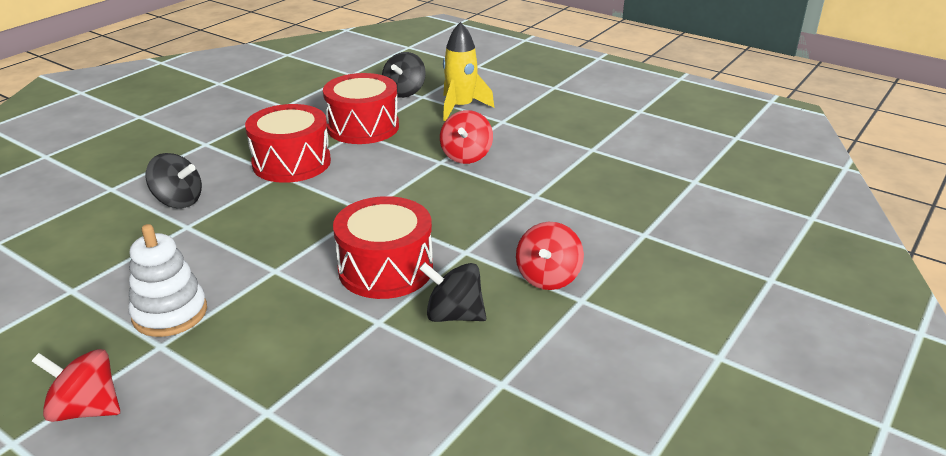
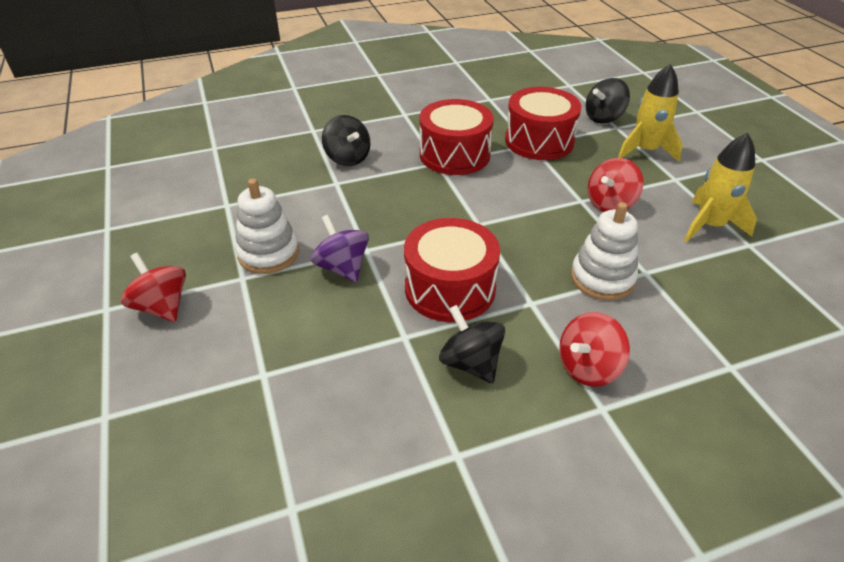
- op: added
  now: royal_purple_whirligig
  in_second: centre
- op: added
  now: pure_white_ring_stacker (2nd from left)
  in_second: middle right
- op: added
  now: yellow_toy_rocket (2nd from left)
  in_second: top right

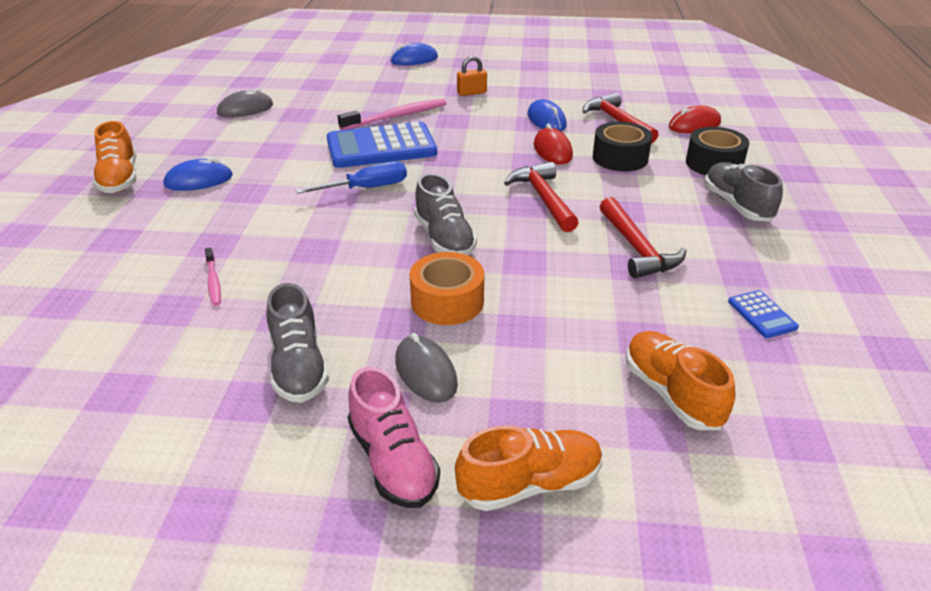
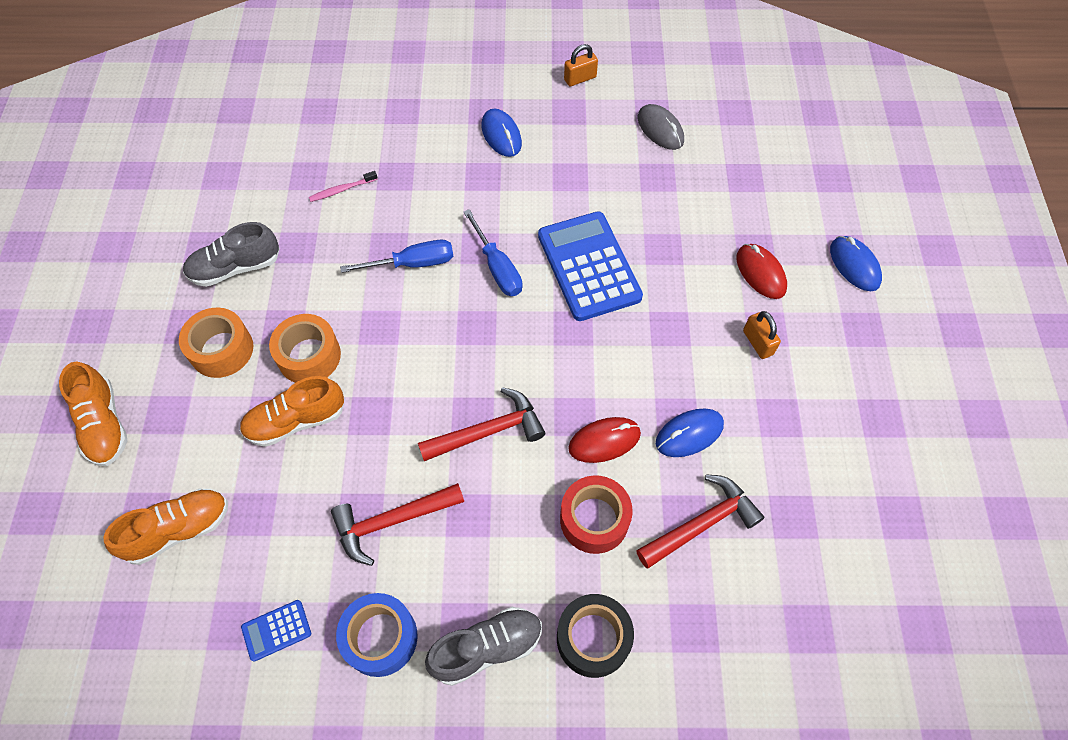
- op: replaced
  was: grey_mouse (2nd from left)
  now: orange_roll_of_tape (1st from left)
  in_first: centre
  in_second: middle left
- op: moved
  was: orange_lace-up_shoe (1st from left in the first image)
  now: orange_lace-up_shoe (3rd from left)
  in_first: top left
  in_second: middle left
- op: added
  now: royal_blue_roll_of_tape
  in_second: bottom centre
- op: added
  now: royal_blue_screwdriver (1st from left)
  in_second: centre
- op: recoloured
  was: jet-black_roll_of_tape (1st from left)
  now: scarlet_roll_of_tape
  in_first: top right
  in_second: bottom centre
- op: added
  now: orange_padlock (1st from left)
  in_second: top centre
- op: moved
  was: scarlet_mouse (2nd from left)
  in_first: top right
  in_second: middle right
- op: removed
  was: rosy_dental_brush (2nd from left)
  in_first: top centre
- op: removed
  was: rosy_lace-up_shoe
  in_first: bottom centre
- op: removed
  was: grey_lace-up_shoe (2nd from left)
  in_first: centre

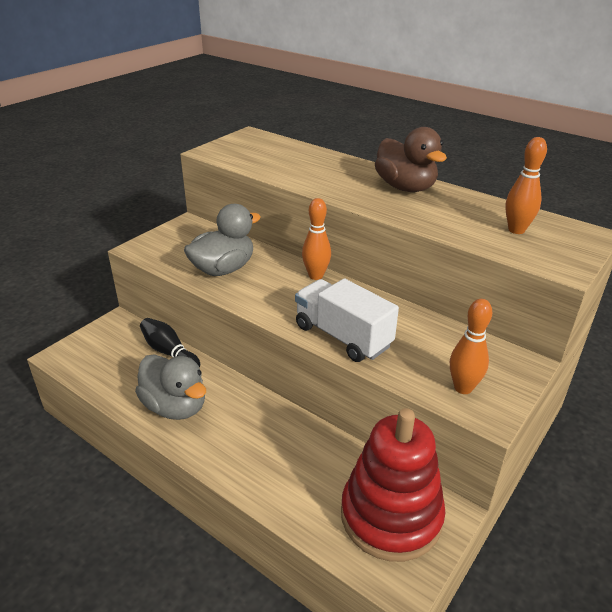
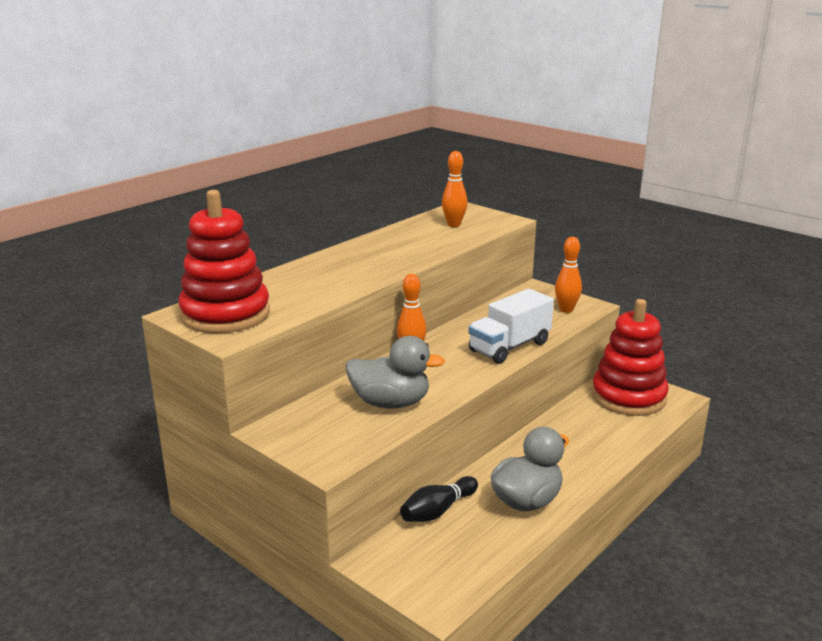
- op: added
  now: scarlet_ring_stacker (1st from left)
  in_second: middle left
- op: turned
  was: grey_duck (2nd from left in the first image)
  in_first: centre
  in_second: centre
  clockwise: 135
- op: removed
  was: russet_duck
  in_first: top right

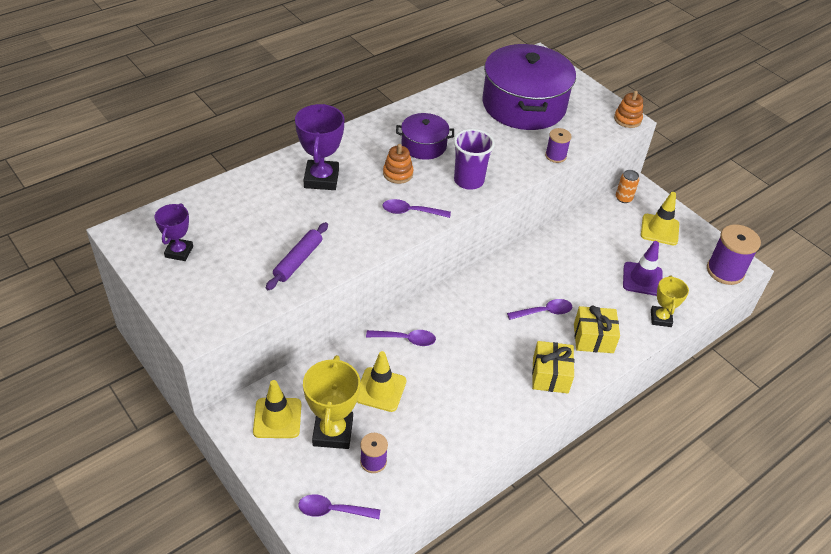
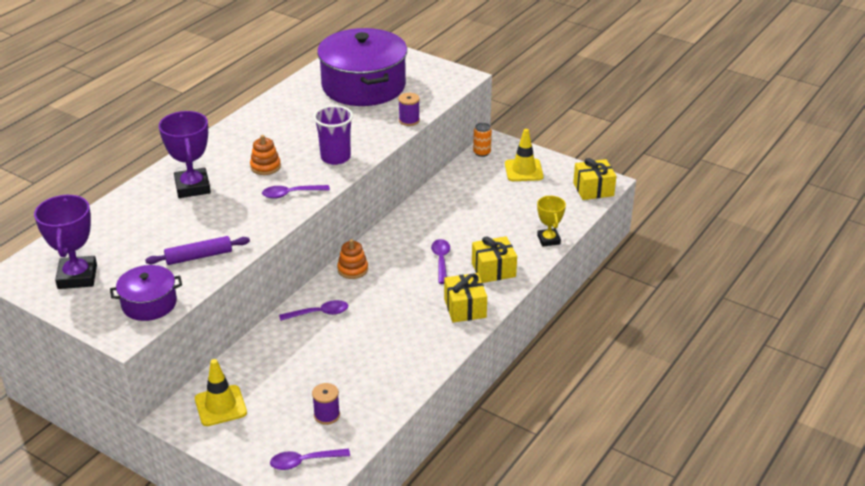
- op: resized
  was: royal_purple_award_cup (1st from left)
  in_first: middle left
  in_second: middle left
  ratio: 1.61
- op: moved
  was: royal_purple_pot (1st from left)
  in_first: top centre
  in_second: middle left
- op: turned
  was: royal_purple_pastry_roller
  in_first: centre
  in_second: middle left
  clockwise: 60
- op: moved
  was: orange_ring_stacker (2nd from left)
  in_first: top right
  in_second: centre
- op: turned
  was: royal_purple_spoon (4th from left)
  in_first: centre
  in_second: centre
  clockwise: -60
- op: replaced
  was: royal_purple_bobbin (3rd from left)
  now: yellow_present (3rd from left)
  in_first: middle right
  in_second: middle right
- op: removed
  was: yellow_award_cup (1st from left)
  in_first: bottom centre
- op: removed
  was: yellow_safety_cone (2nd from left)
  in_first: bottom centre
- op: removed
  was: royal_purple_safety_cone
  in_first: middle right

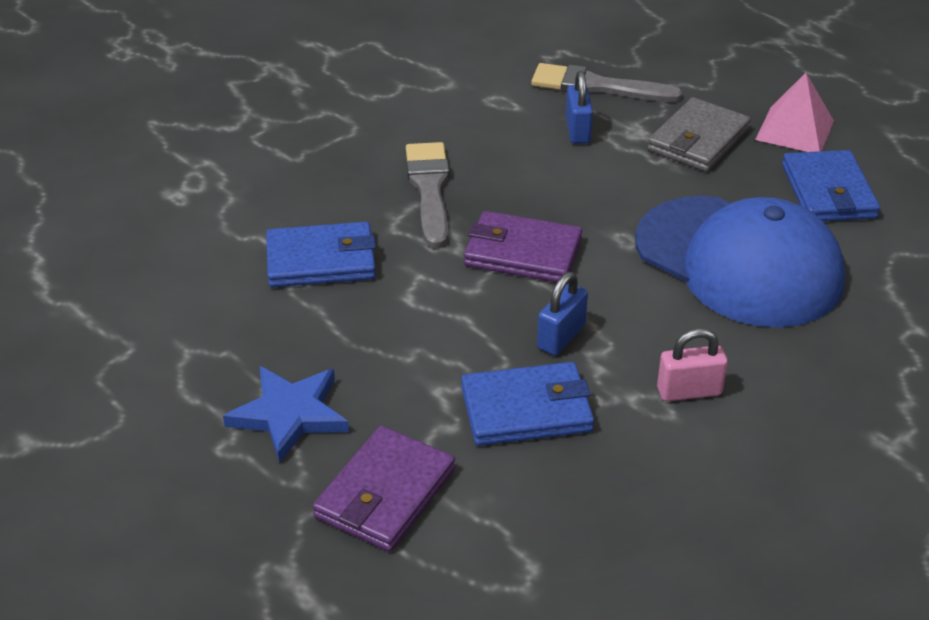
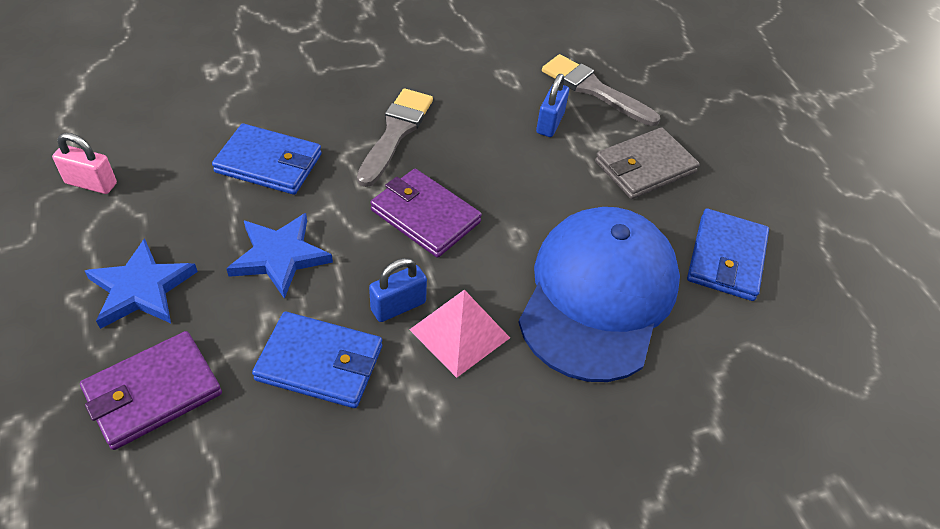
- op: moved
  was: rosy_padlock
  in_first: middle right
  in_second: top left
- op: added
  now: royal_blue_five-pointed_star (2nd from left)
  in_second: middle left
- op: moved
  was: rosy_solid_pyramid
  in_first: top right
  in_second: centre
- op: turned
  was: royal_blue_cap
  in_first: middle right
  in_second: centre
  clockwise: -135

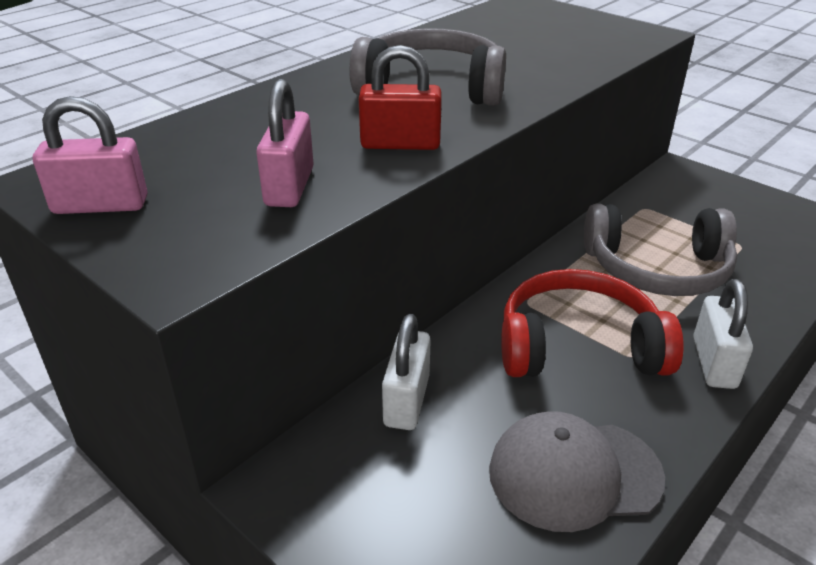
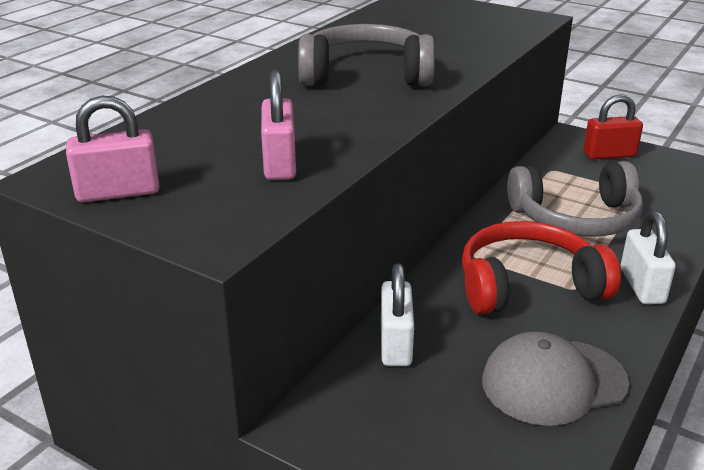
- op: moved
  was: scarlet_padlock
  in_first: top centre
  in_second: top right

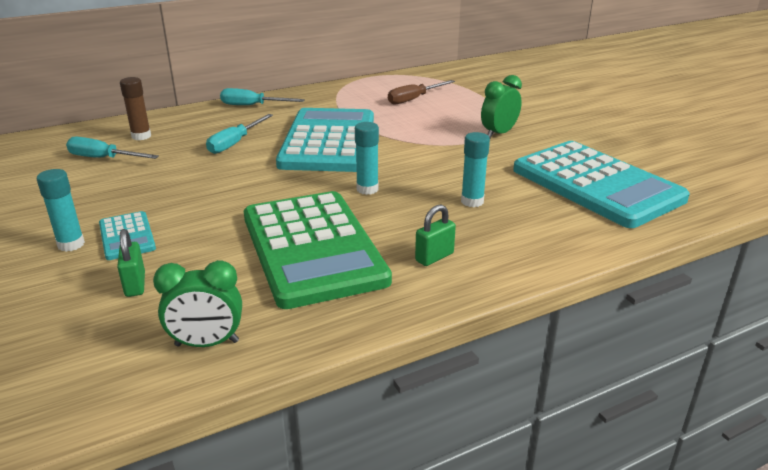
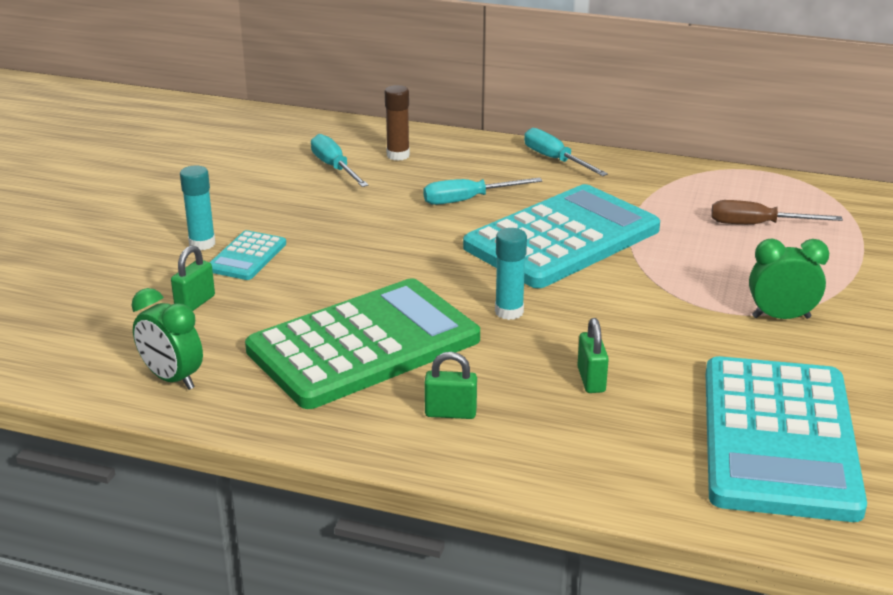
- op: turned
  was: emerald_pocket_calculator
  in_first: centre
  in_second: centre
  clockwise: -150
- op: replaced
  was: aqua_glue_stick (3rd from left)
  now: emerald_padlock (3rd from left)
  in_first: centre
  in_second: centre

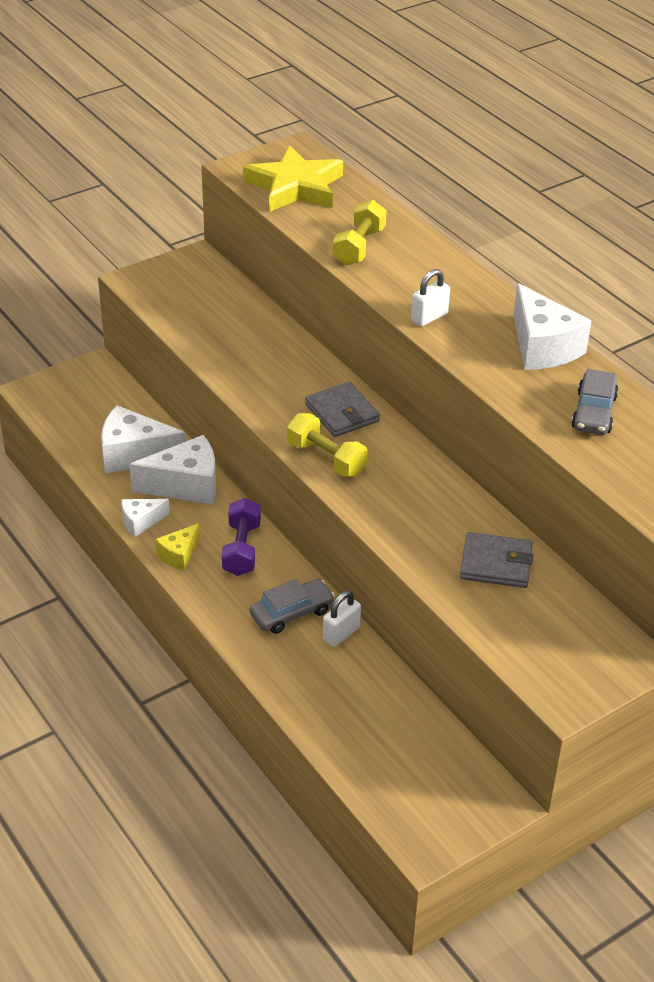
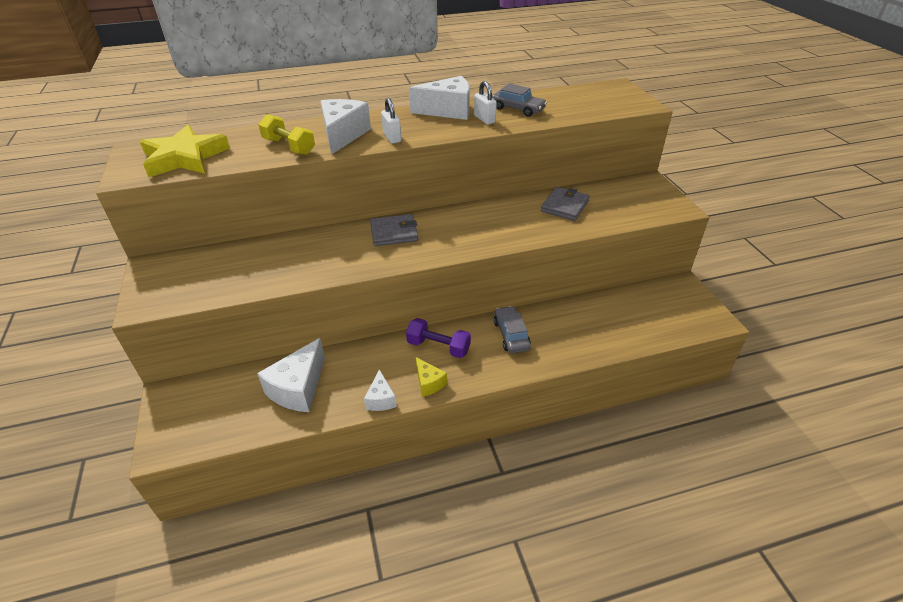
- op: moved
  was: pure_white_cheese (3rd from left in the first image)
  now: pure_white_cheese (2nd from left)
  in_first: middle left
  in_second: top centre
- op: moved
  was: pure_white_padlock (1st from left in the first image)
  now: pure_white_padlock (2nd from left)
  in_first: centre
  in_second: top centre
- op: removed
  was: yellow_dumbbell (1st from left)
  in_first: centre

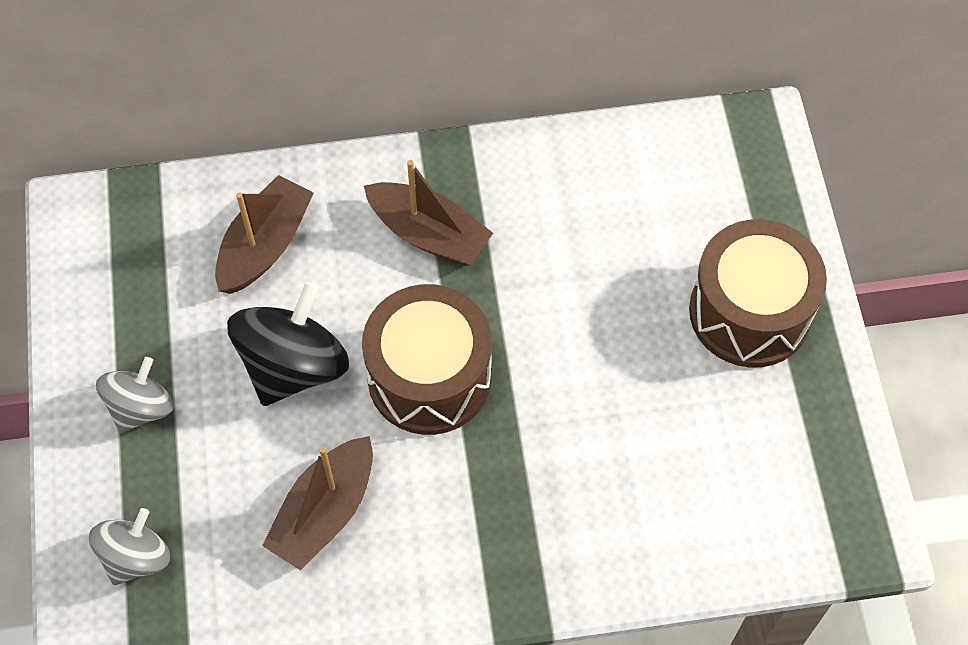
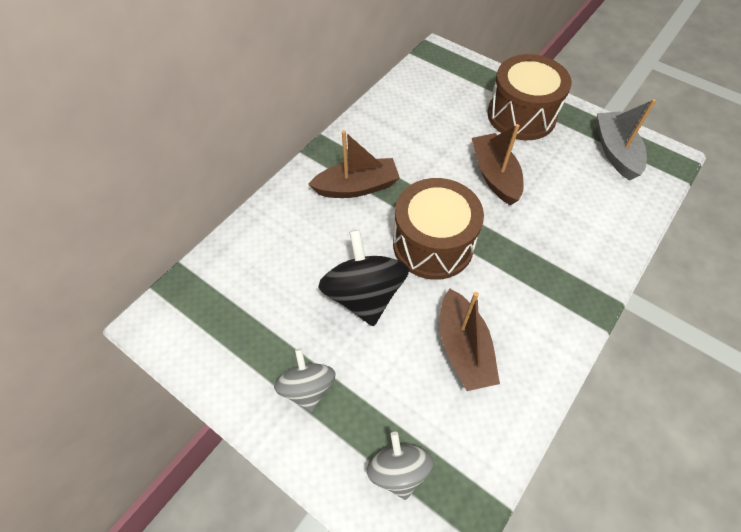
- op: moved
  was: russet_toy_boat (1st from left in the first image)
  now: russet_toy_boat (3rd from left)
  in_first: middle left
  in_second: top right
- op: added
  now: grey_toy_boat
  in_second: top right

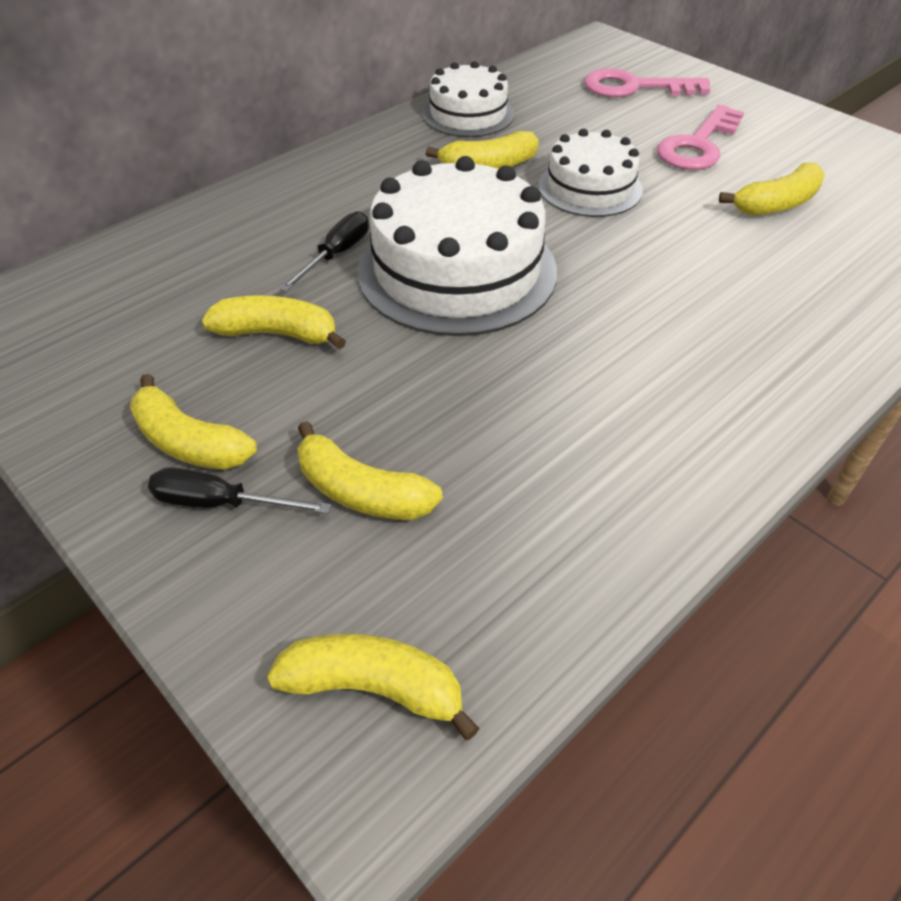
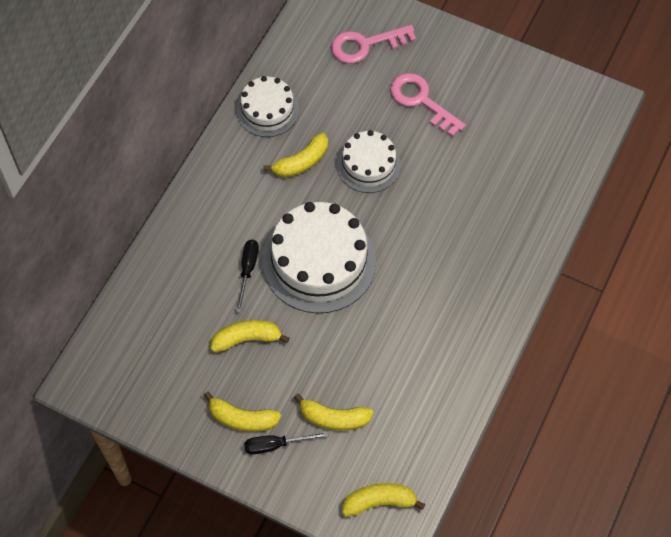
- op: turned
  was: rosy_latchkey (2nd from left)
  in_first: top right
  in_second: top centre
  clockwise: 120
- op: removed
  was: yellow_banana_fruit (6th from left)
  in_first: top right

